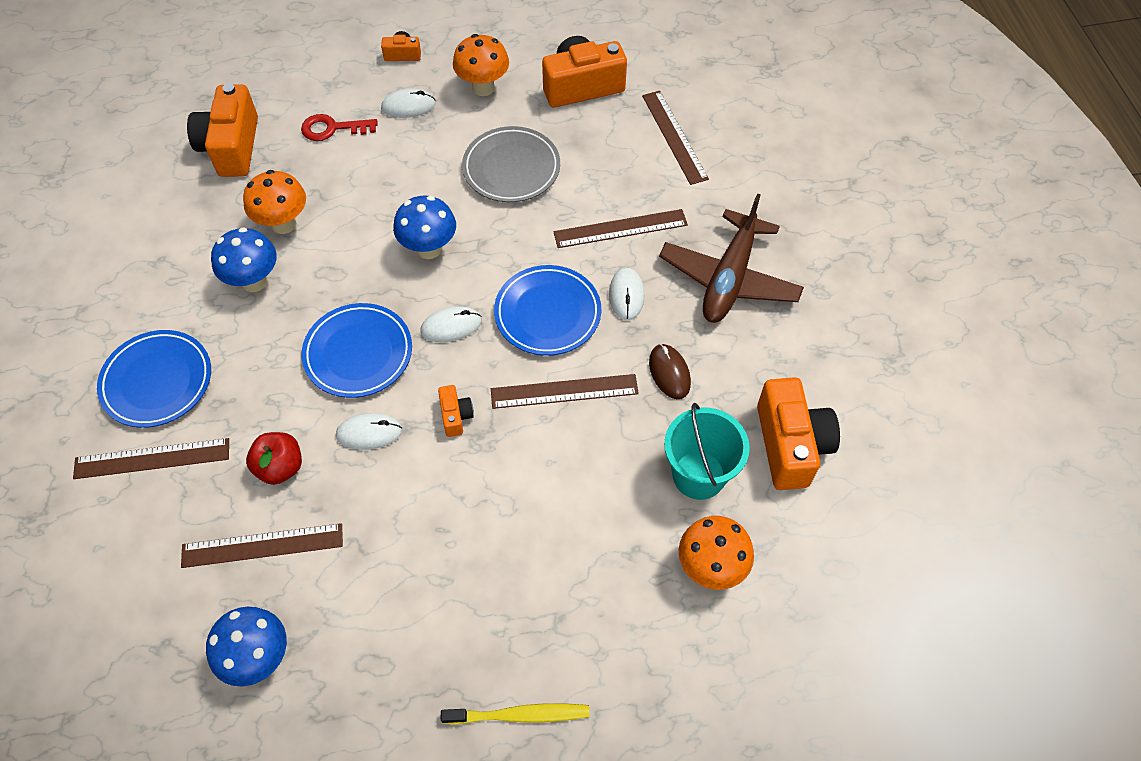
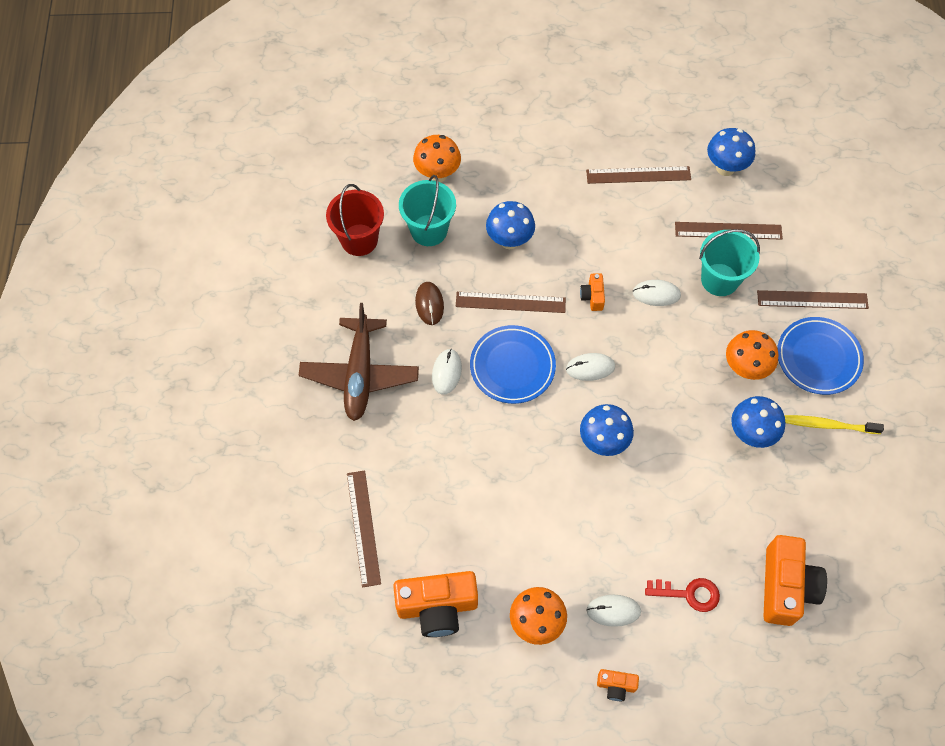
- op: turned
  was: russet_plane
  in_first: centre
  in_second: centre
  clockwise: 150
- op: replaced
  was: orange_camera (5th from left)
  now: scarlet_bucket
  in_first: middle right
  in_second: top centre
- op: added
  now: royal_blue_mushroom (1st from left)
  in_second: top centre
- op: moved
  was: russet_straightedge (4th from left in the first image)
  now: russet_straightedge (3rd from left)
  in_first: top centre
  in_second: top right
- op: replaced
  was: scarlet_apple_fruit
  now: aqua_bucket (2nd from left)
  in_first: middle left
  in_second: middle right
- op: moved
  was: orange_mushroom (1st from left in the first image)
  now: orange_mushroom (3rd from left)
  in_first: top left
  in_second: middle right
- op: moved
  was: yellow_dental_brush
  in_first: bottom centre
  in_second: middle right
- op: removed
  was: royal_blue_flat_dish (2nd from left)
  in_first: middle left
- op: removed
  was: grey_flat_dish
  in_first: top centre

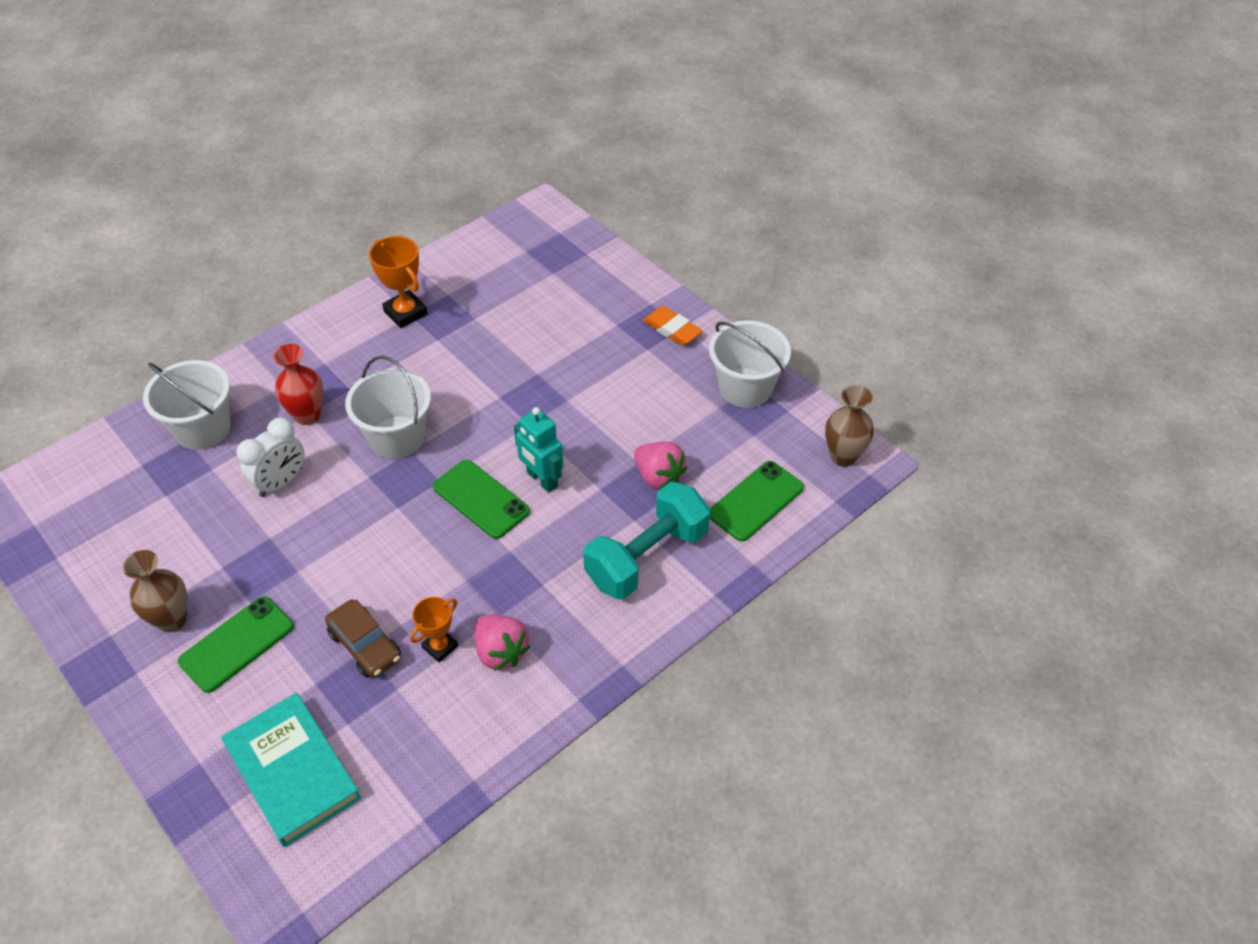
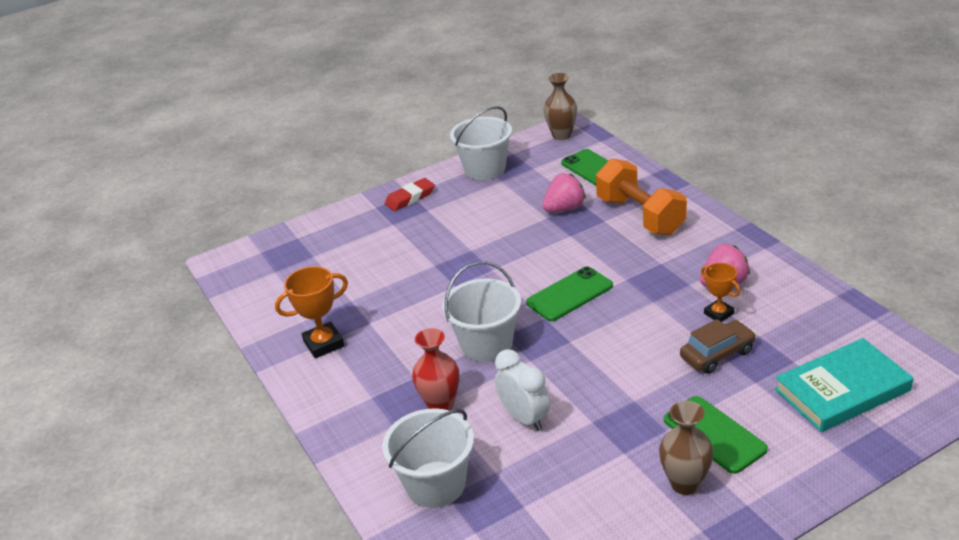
- op: recoloured
  was: orange_eraser
  now: scarlet_eraser
  in_first: centre
  in_second: centre
- op: recoloured
  was: aqua_dumbbell
  now: orange_dumbbell
  in_first: centre
  in_second: middle right
- op: removed
  was: aqua_toy_robot
  in_first: centre

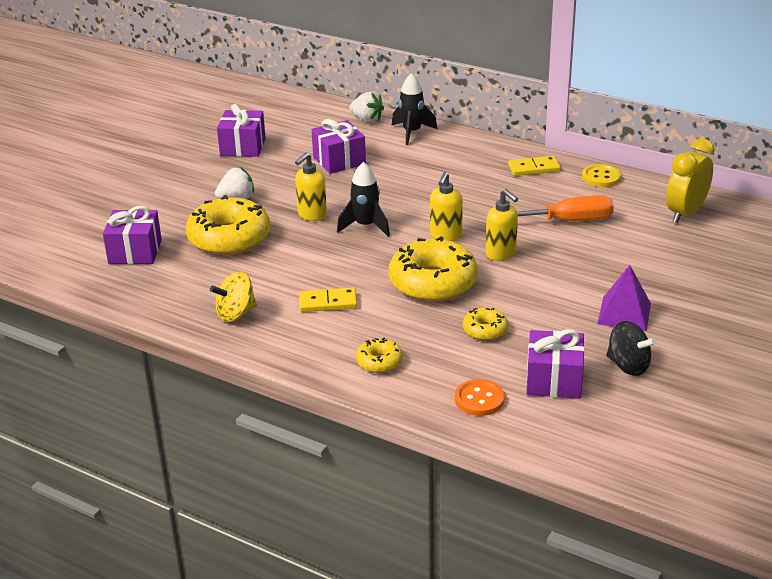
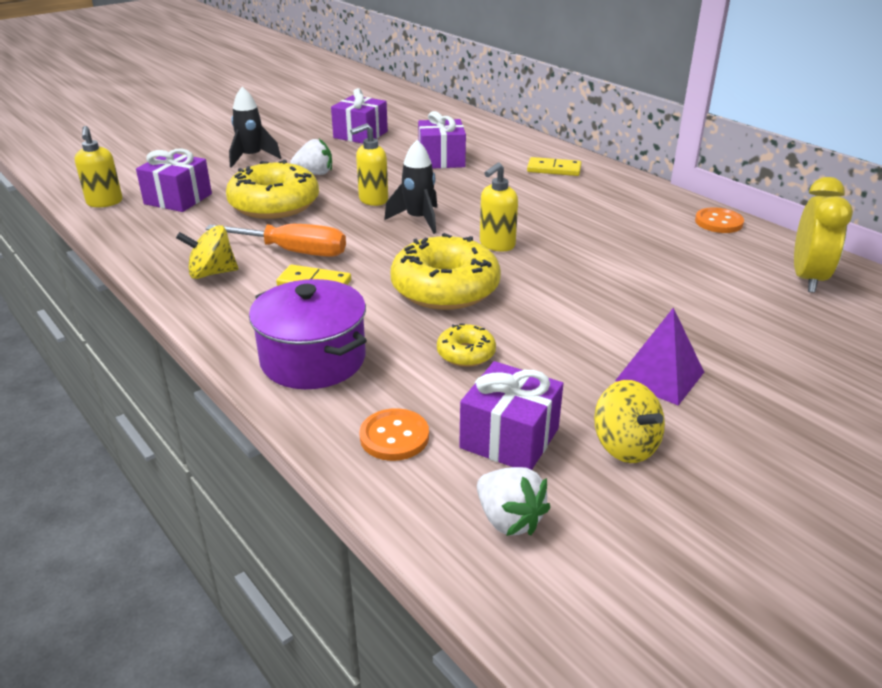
- op: moved
  was: yellow_pump_bottle (3rd from left in the first image)
  now: yellow_pump_bottle (1st from left)
  in_first: centre
  in_second: top left
- op: moved
  was: orange_screwdriver
  in_first: middle right
  in_second: middle left
- op: moved
  was: jet-black_toy_rocket (2nd from left in the first image)
  now: jet-black_toy_rocket (1st from left)
  in_first: top centre
  in_second: top left
- op: replaced
  was: yellow_glazed_donut (2nd from left)
  now: royal_purple_pot
  in_first: centre
  in_second: centre
- op: moved
  was: pure_white_berry (2nd from left)
  in_first: top centre
  in_second: bottom centre
- op: moved
  was: yellow_domino_tile (2nd from left)
  in_first: top right
  in_second: top centre
- op: recoloured
  was: jet-black_whirligig
  now: yellow_whirligig (2nd from left)
  in_first: middle right
  in_second: middle right
- op: recoloured
  was: yellow_sewing_button
  now: orange_sewing_button (2nd from left)
  in_first: top right
  in_second: top right
- op: turned
  was: yellow_bedside_clock
  in_first: top right
  in_second: middle right
  clockwise: 135

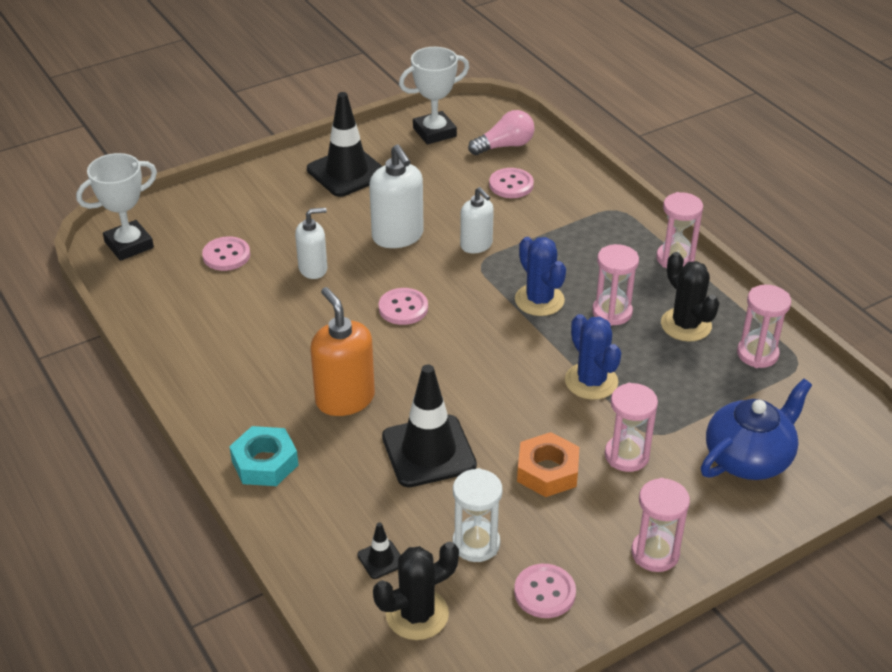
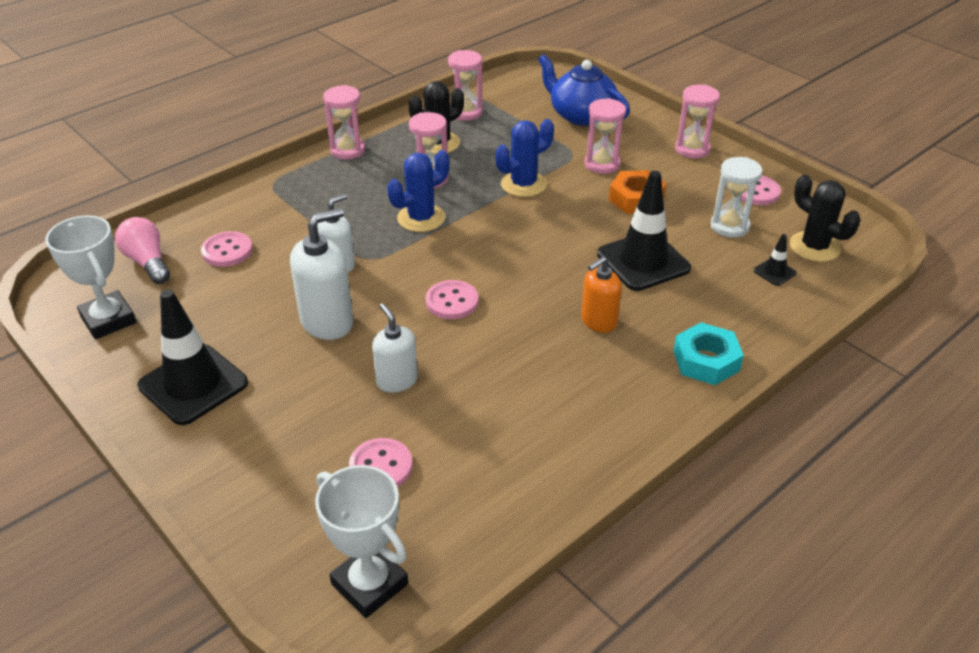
- op: resized
  was: orange_pump_bottle
  in_first: centre
  in_second: centre
  ratio: 0.64

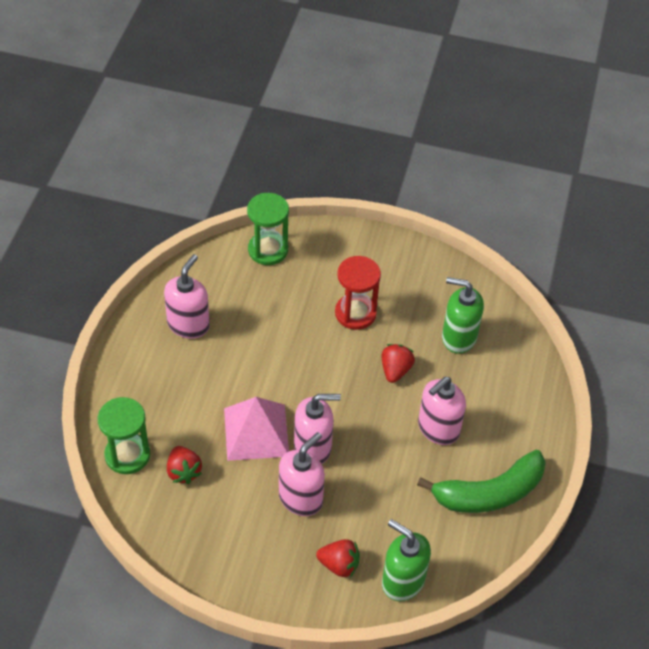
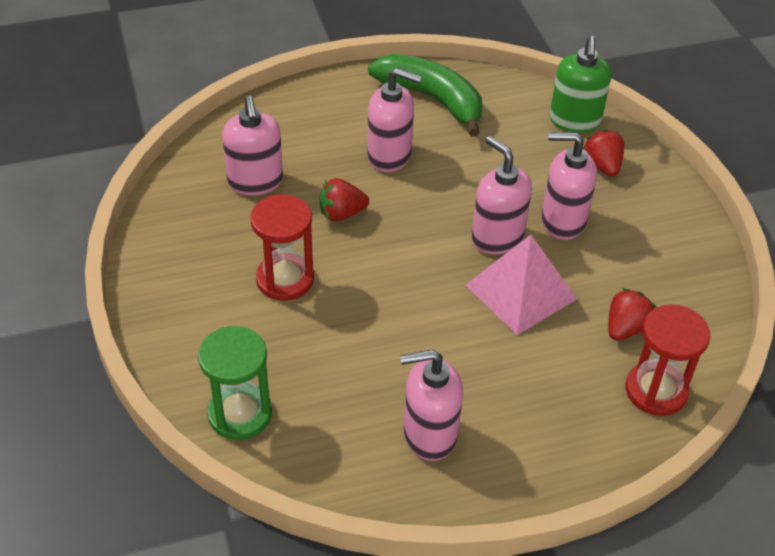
- op: recoloured
  was: emerald_pump_bottle (2nd from left)
  now: rosy_pump_bottle (1st from left)
  in_first: middle right
  in_second: top left
- op: recoloured
  was: emerald_sand_timer (1st from left)
  now: scarlet_sand_timer (2nd from left)
  in_first: bottom left
  in_second: middle right

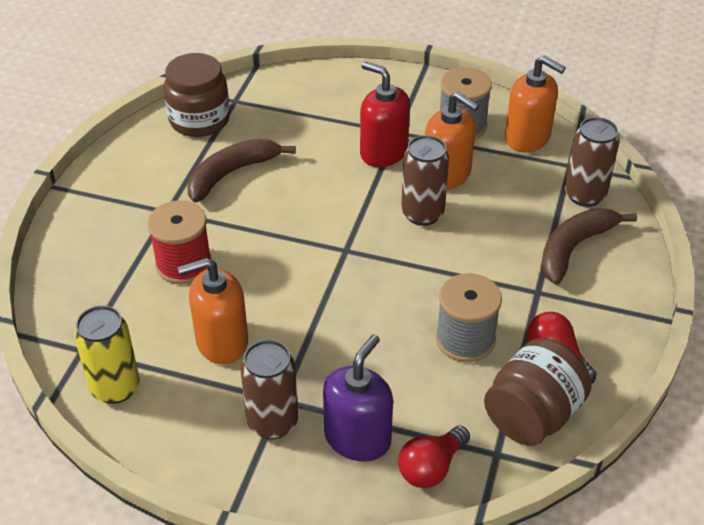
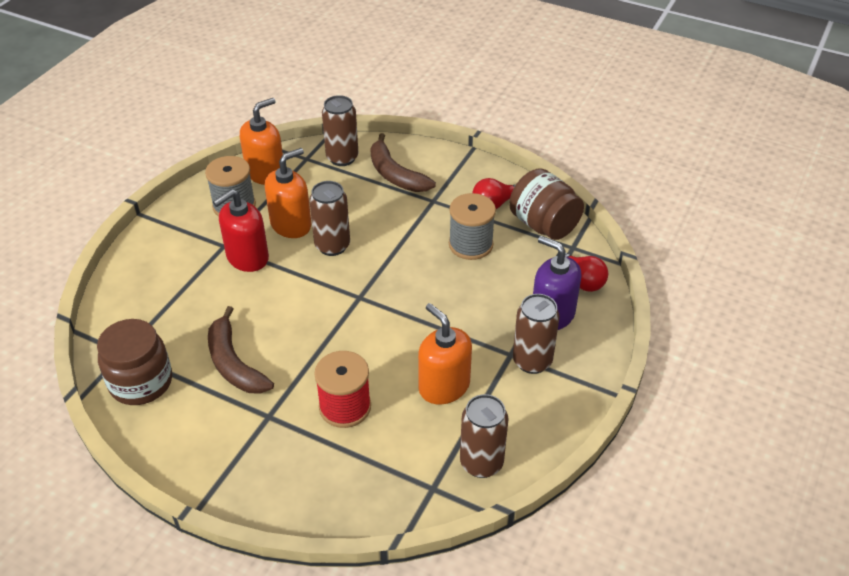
- op: turned
  was: orange_pump_bottle (1st from left in the first image)
  in_first: middle left
  in_second: centre
  clockwise: 150
- op: recoloured
  was: yellow_tin
  now: russet_tin (3rd from left)
  in_first: bottom left
  in_second: bottom centre

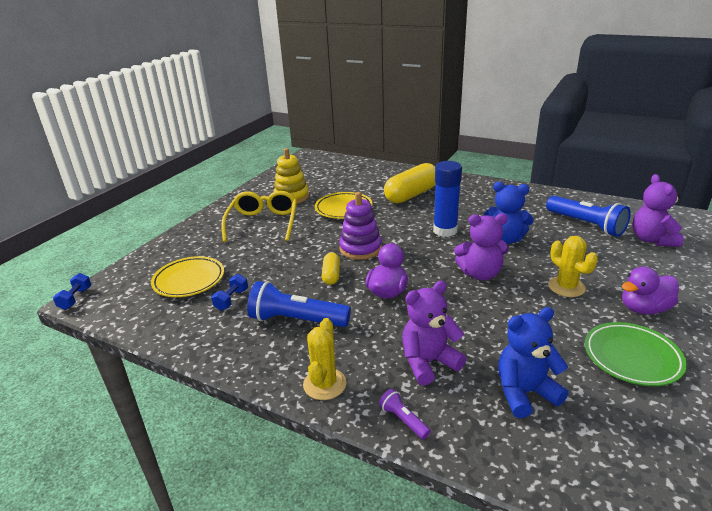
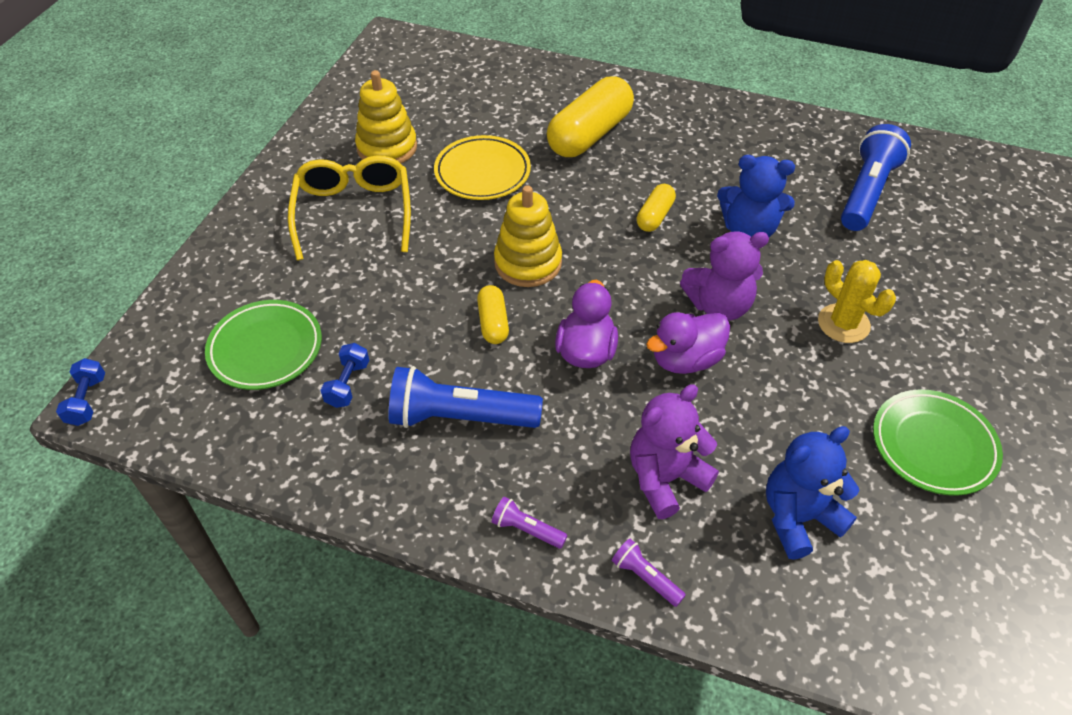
- op: recoloured
  was: yellow_flat_dish (1st from left)
  now: emerald_flat_dish (1st from left)
  in_first: middle left
  in_second: middle left
- op: replaced
  was: yellow_saguaro_cactus (1st from left)
  now: royal_purple_torch (1st from left)
  in_first: bottom centre
  in_second: bottom centre
- op: recoloured
  was: royal_purple_ring_stacker
  now: yellow_ring_stacker (2nd from left)
  in_first: centre
  in_second: top centre
- op: replaced
  was: royal_blue_glue_stick
  now: yellow_pill (3rd from left)
  in_first: centre
  in_second: top centre
- op: moved
  was: royal_purple_duck (2nd from left)
  in_first: middle right
  in_second: centre
- op: turned
  was: royal_blue_torch (2nd from left)
  in_first: middle right
  in_second: top right
  clockwise: -105
- op: removed
  was: royal_purple_teddy_bear (3rd from left)
  in_first: middle right

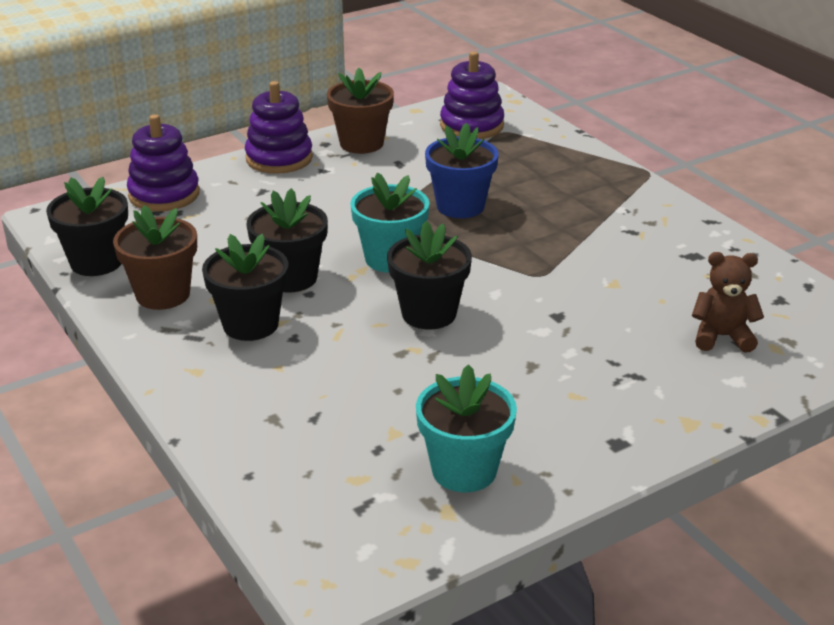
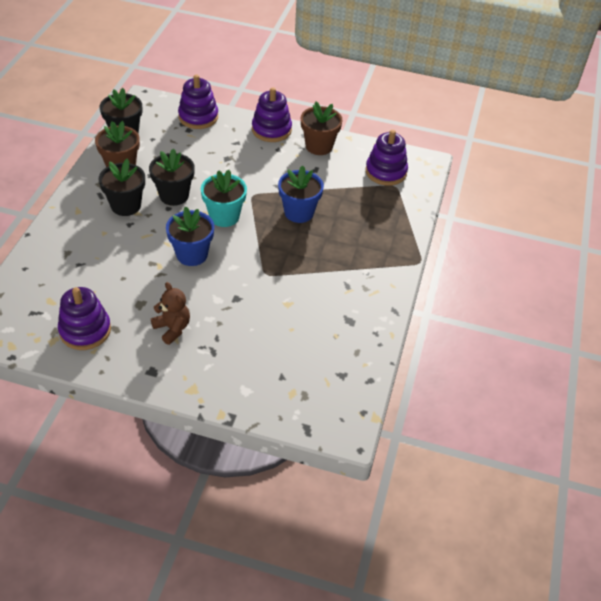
- op: replaced
  was: aqua_plant_pot (2nd from left)
  now: royal_purple_ring_stacker (1st from left)
  in_first: bottom centre
  in_second: middle left
- op: moved
  was: russet_teddy_bear
  in_first: middle right
  in_second: middle left
- op: recoloured
  was: jet-black_plant_pot (4th from left)
  now: royal_blue_plant_pot (1st from left)
  in_first: centre
  in_second: middle left

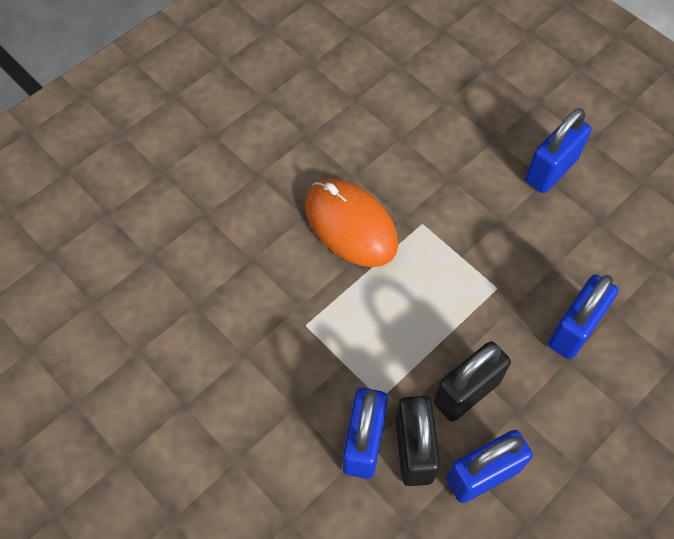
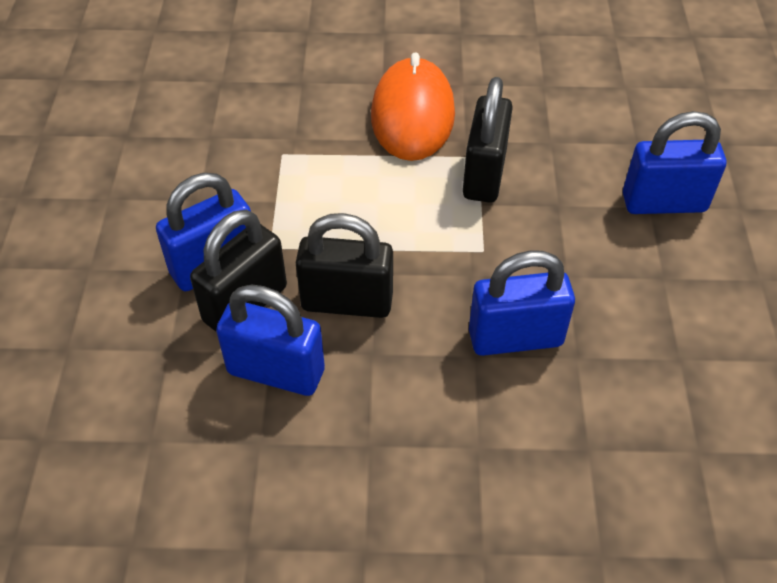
- op: added
  now: jet-black_padlock (3rd from left)
  in_second: top centre

